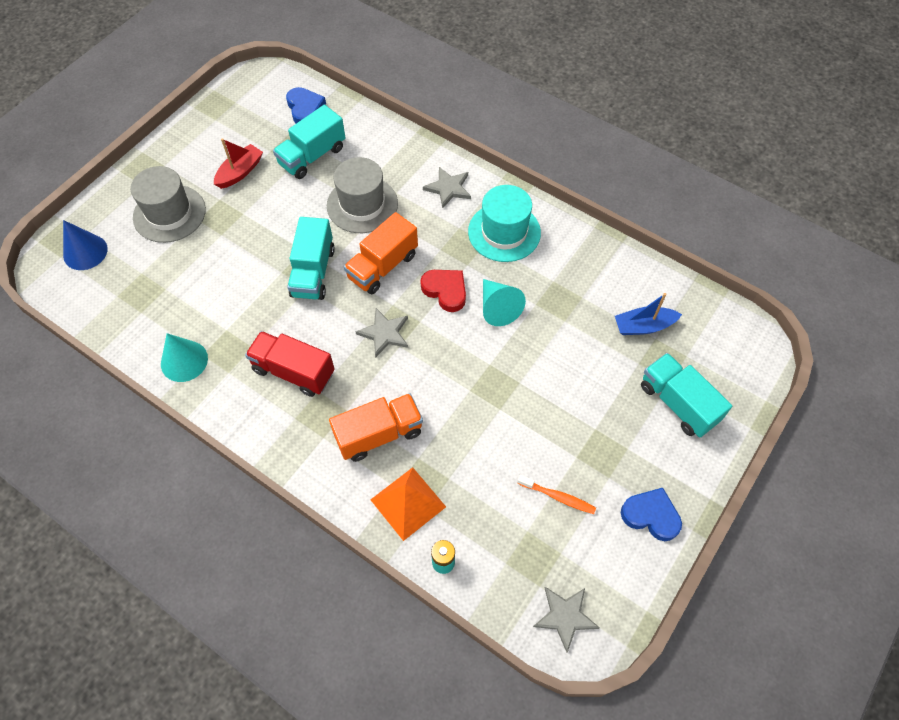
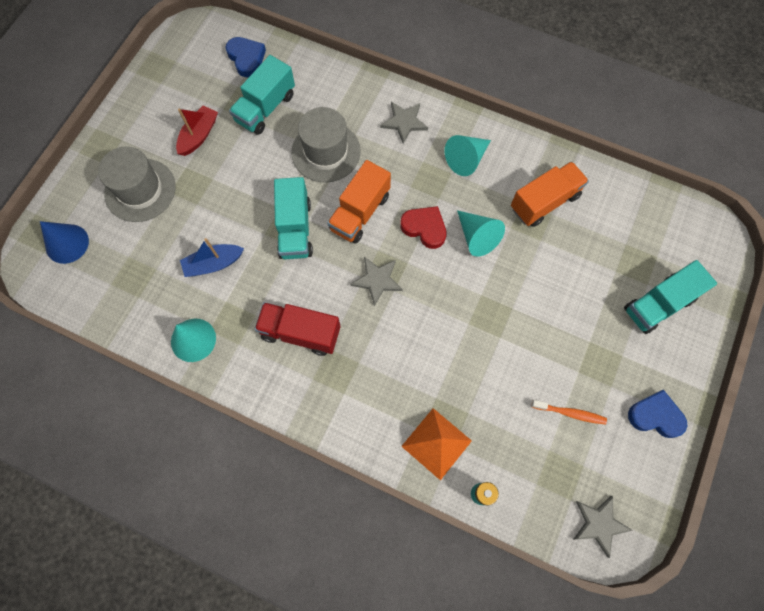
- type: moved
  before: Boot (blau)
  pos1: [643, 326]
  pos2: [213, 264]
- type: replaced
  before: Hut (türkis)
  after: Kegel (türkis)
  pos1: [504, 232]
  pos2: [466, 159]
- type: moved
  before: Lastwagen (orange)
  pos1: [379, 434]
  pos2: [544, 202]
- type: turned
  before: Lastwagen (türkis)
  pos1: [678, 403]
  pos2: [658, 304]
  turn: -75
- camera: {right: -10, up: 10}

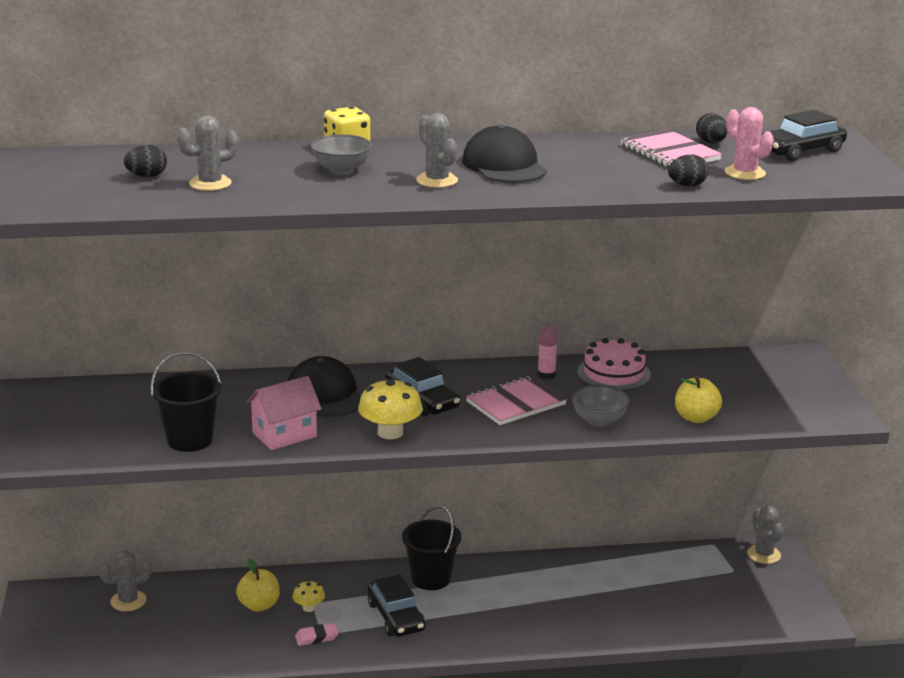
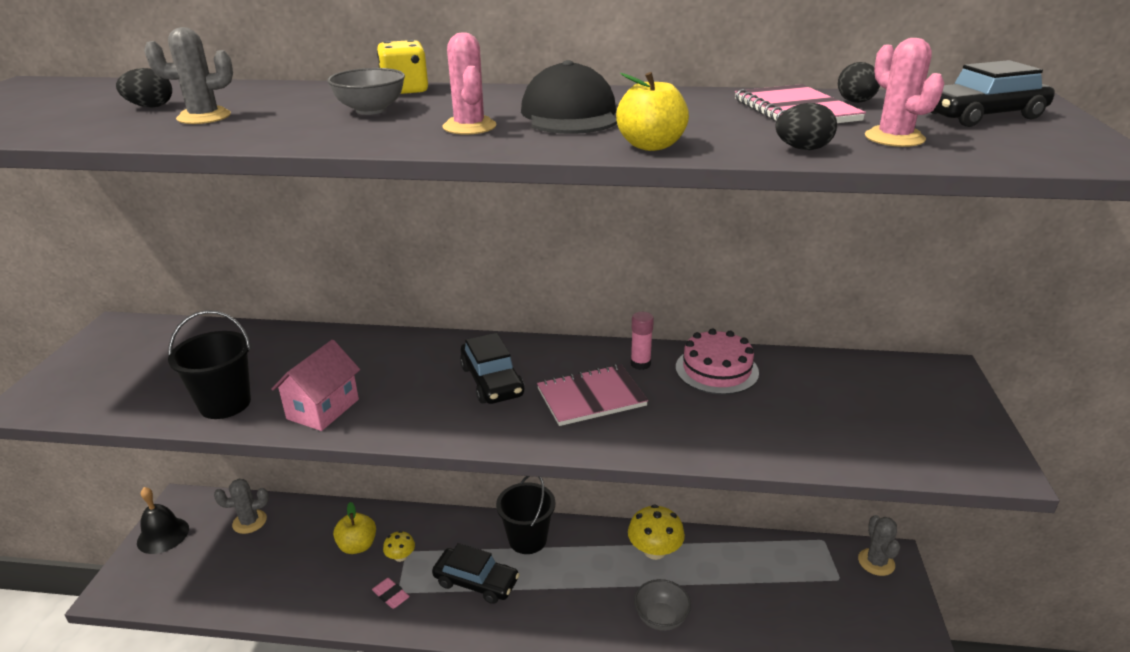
- type: added
  after: Glocke (schwarz)
  pos2: [163, 535]
- type: turned
  before: Haus (rosa)
  pos1: [284, 434]
  pos2: [323, 409]
  turn: -45
- type: turned
  before: Radiergummi (rosa)
  pos1: [316, 637]
  pos2: [391, 595]
  turn: 45
- type: turned
  before: Auto (schwarz)
  pos1: [396, 617]
  pos2: [476, 582]
  turn: -60
- type: recoloured
  before: Kaktus (grau)
  after: Kaktus (rosa)
  pos1: [437, 181]
  pos2: [469, 127]
- type: moved
  before: Apfel (gelb)
  pos1: [696, 418]
  pos2: [651, 146]
- type: moved
  before: Pilz (gelb)
  pos1: [390, 432]
  pos2: [654, 550]
- type: moved
  before: Schüssel (grau)
  pos1: [599, 420]
  pos2: [661, 618]
- type: removed
  before: Kappe (schwarz)
  pos1: [325, 395]
- camera: {right: 15, up: 5}

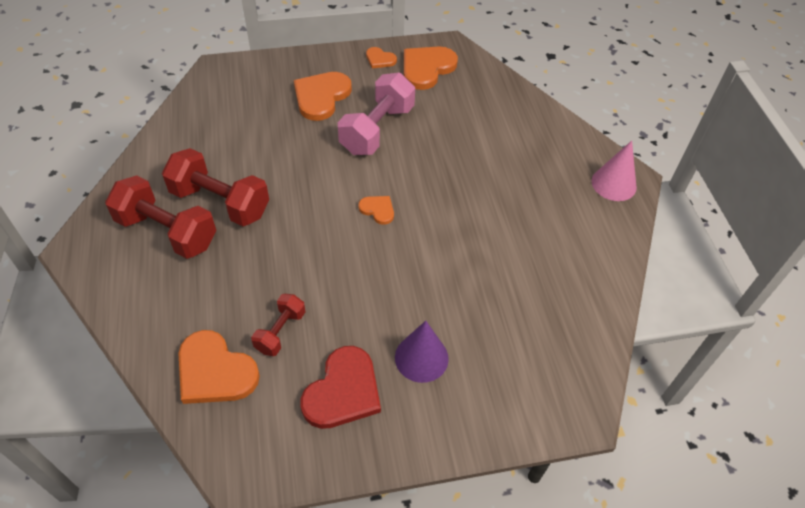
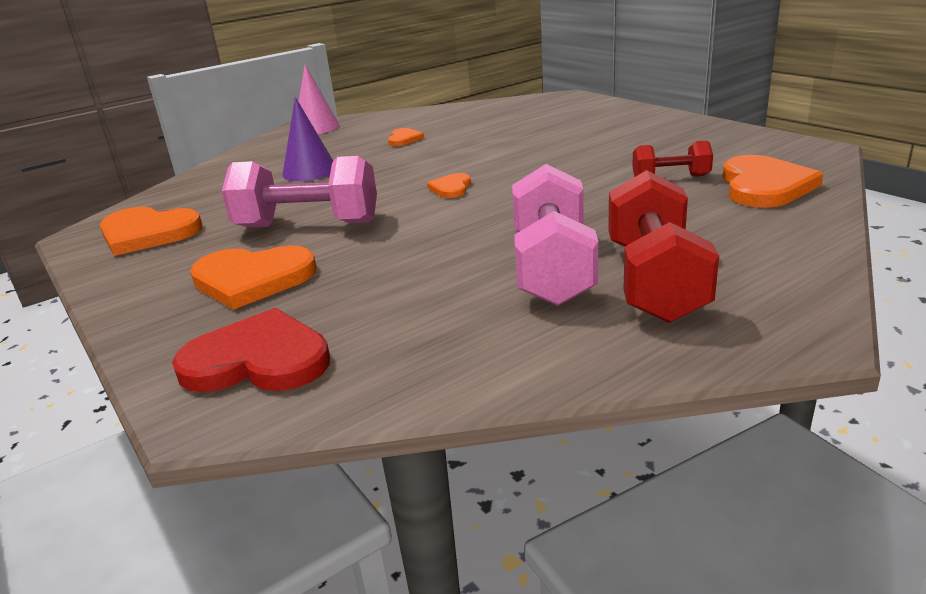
- type: moved
  before: Herz (rot)
  pos1: [343, 391]
  pos2: [258, 360]
- type: moved
  before: Kegel (lila)
  pos1: [421, 358]
  pos2: [309, 171]
- type: moved
  before: Herz (orange)
  pos1: [380, 59]
  pos2: [404, 139]
- type: recoloured
  before: Hantel (rot)
  after: Hantel (rosa)
  pos1: [220, 202]
  pos2: [552, 268]
- camera: {right: -110, up: -25}

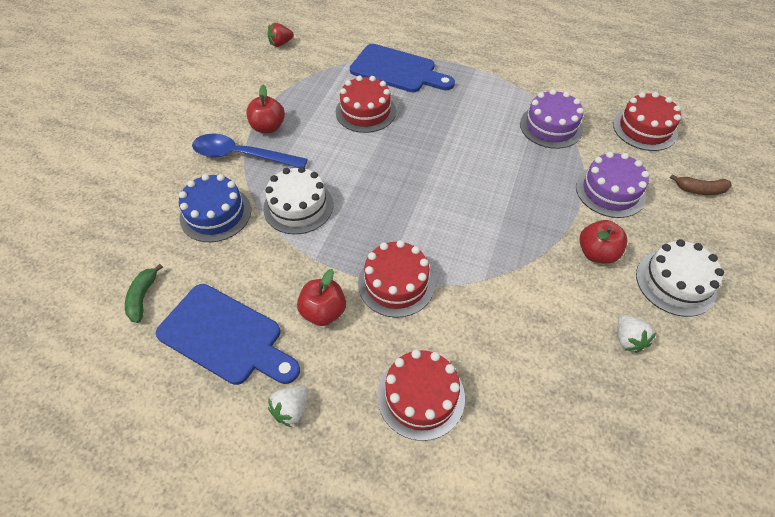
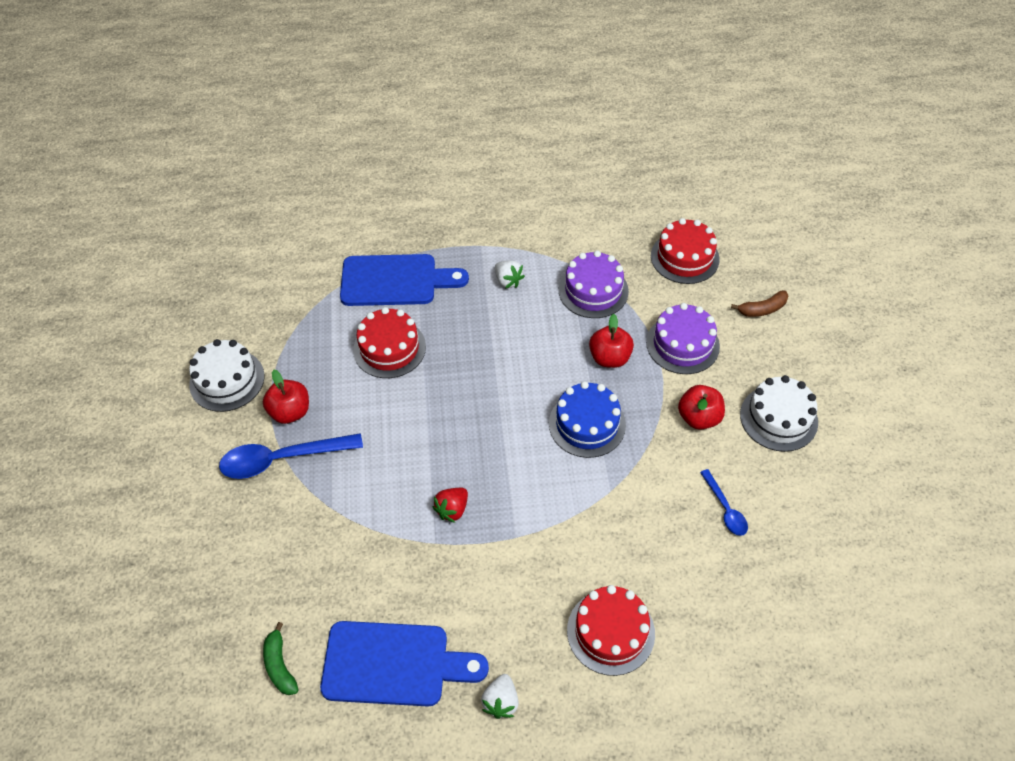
- type: moved
  before: Kuchen (weiß)
  pos1: [298, 206]
  pos2: [227, 380]
- type: moved
  before: Erdbeere (rot)
  pos1: [281, 43]
  pos2: [452, 509]
- type: moved
  before: Erdbeere (weiß)
  pos1: [627, 339]
  pos2: [508, 281]
- type: moved
  before: Kuchen (blau)
  pos1: [215, 214]
  pos2: [587, 424]
- type: moved
  before: Apfel (rot)
  pos1: [323, 312]
  pos2: [609, 358]
- type: added
  after: Löffel (blau)
  pos2: [725, 509]
- type: removed
  before: Kuchen (rot)
  pos1: [396, 283]
- camera: {right: -25, up: 0}

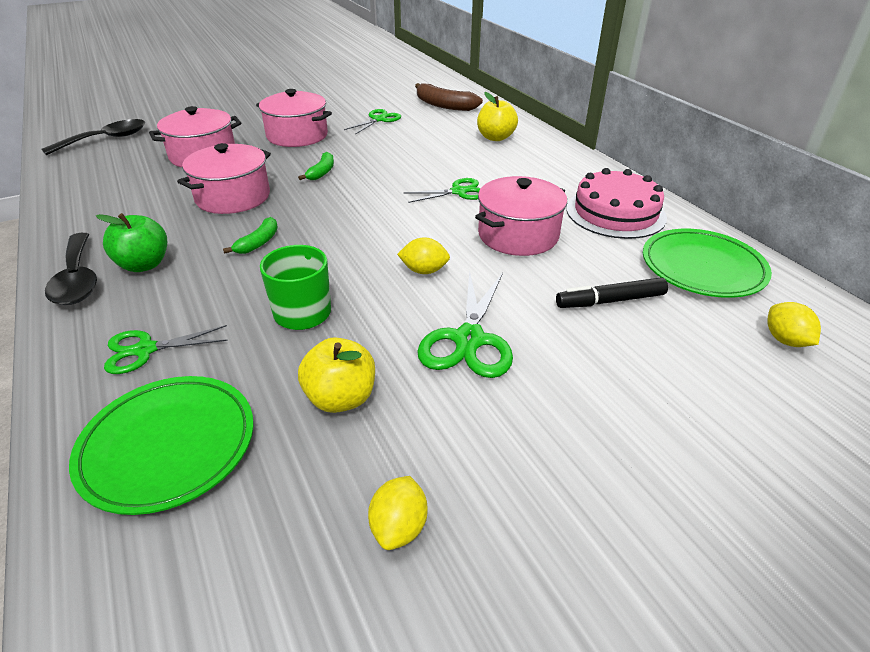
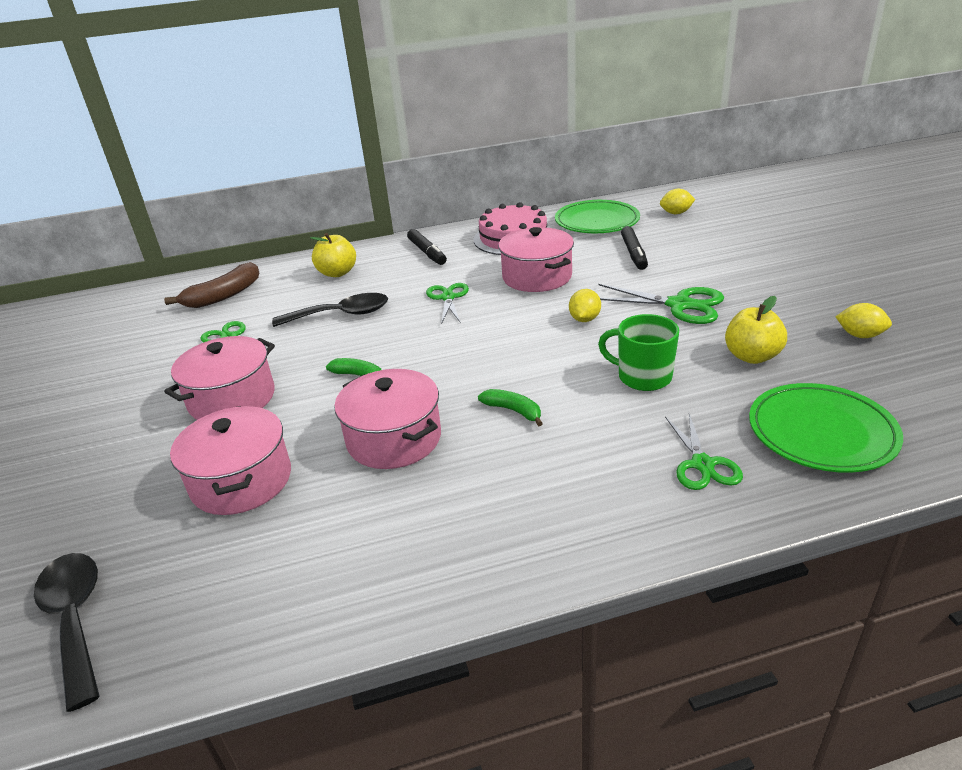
- type: moved
  before: Löffel (schwarz)
  pos1: [77, 279]
  pos2: [341, 315]
- type: added
  after: Filzstift (schwarz)
  pos2: [427, 252]
- type: removed
  before: Apfel (grün)
  pos1: [144, 265]
- camera: {right: -75, up: -5}

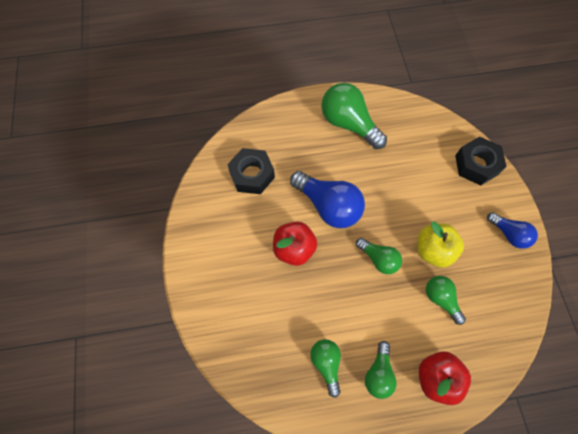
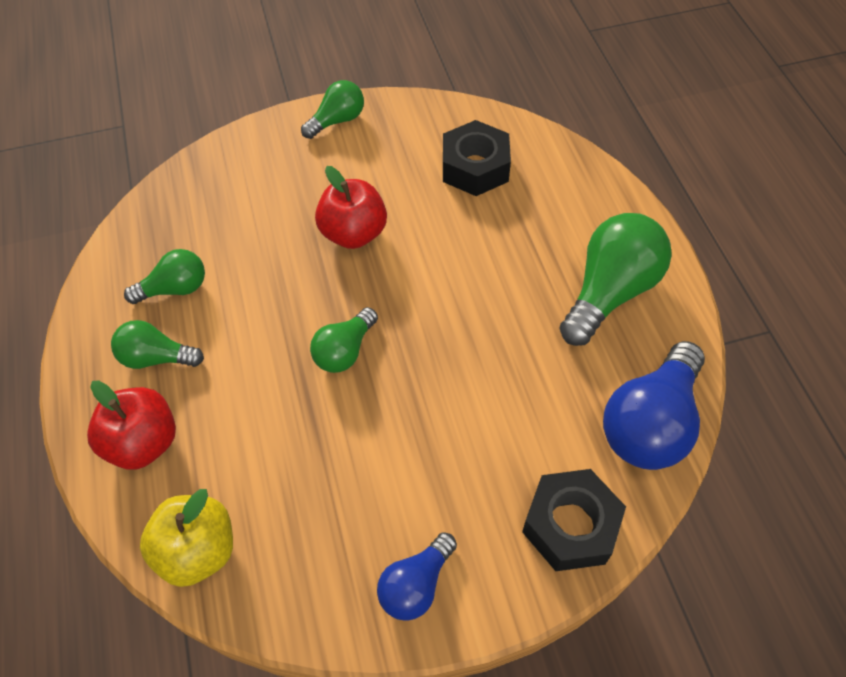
- type: moved
  before: Apfel (gelb)
  pos1: [433, 250]
  pos2: [198, 550]
- type: moved
  before: Glühbirne (grün)
  pos1: [440, 299]
  pos2: [337, 120]
- type: moved
  before: Glühbirne (blau)
  pos1: [328, 206]
  pos2: [650, 423]
- camera: {right: 85, up: -10}

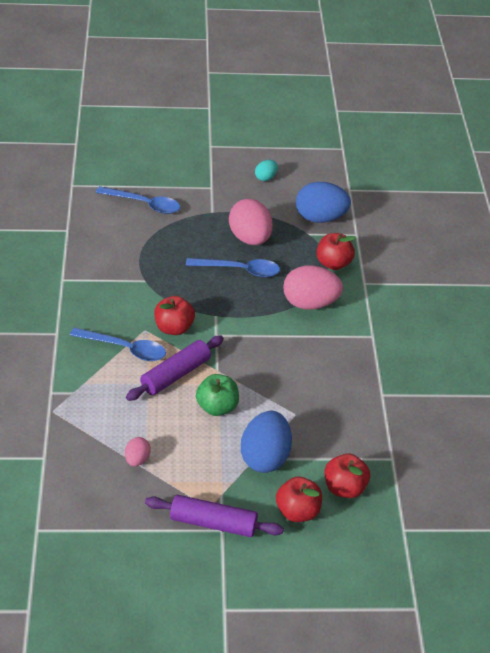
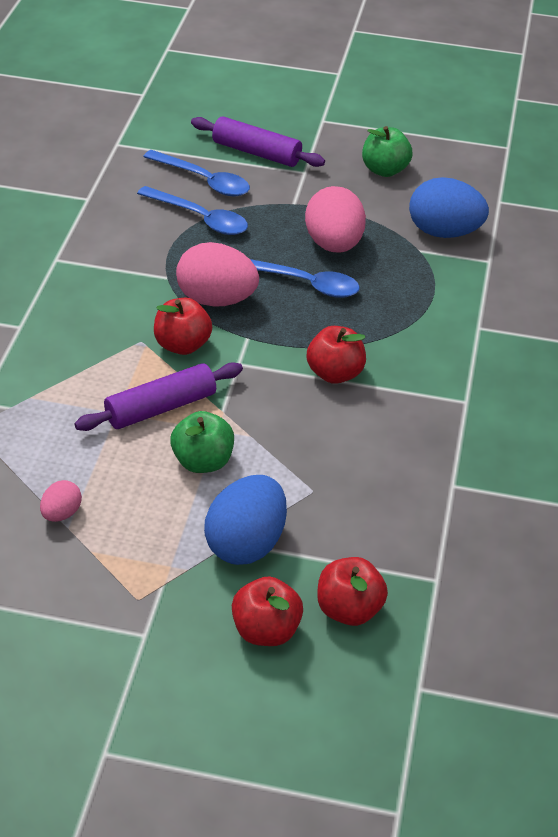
- type: moved
  before: Löffel (blau)
  pos1: [125, 349]
  pos2: [200, 218]
- type: moved
  before: Ei (rosa)
  pos1: [310, 303]
  pos2: [216, 300]
- type: moved
  before: Nudelholz (lila)
  pos1: [213, 523]
  pos2: [256, 152]
- type: moved
  before: Apfel (rot)
  pos1: [333, 263]
  pos2: [335, 373]
- type: replaced
  before: Ei (türkis)
  after: Apfel (grün)
  pos1: [265, 178]
  pos2: [384, 170]
- camera: {right: 15, up: 0}

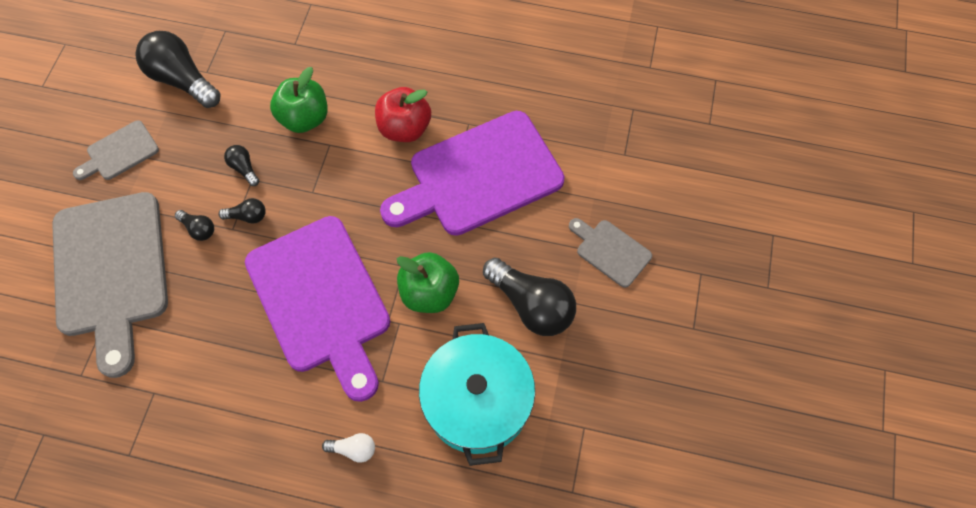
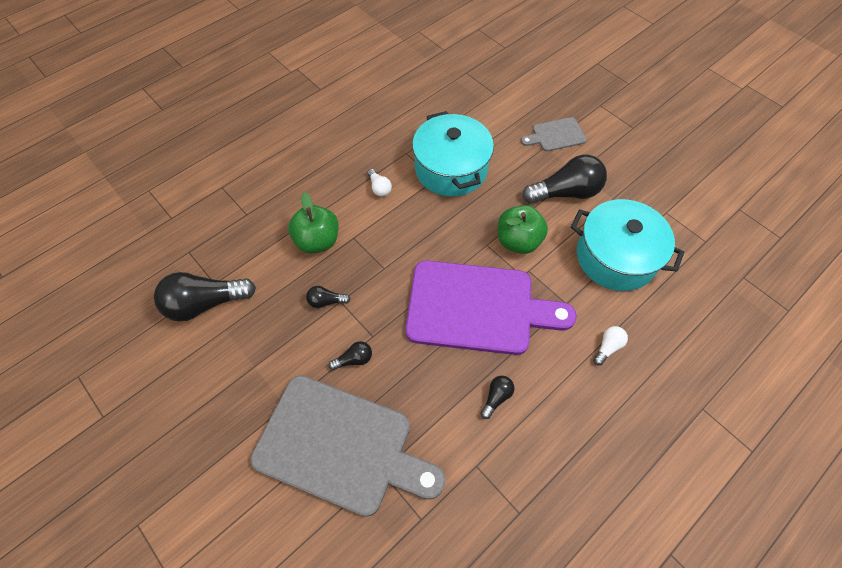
- type: replaced
  before: Apfel (rot)
  after: Glühbirne (weiß)
  pos1: [404, 128]
  pos2: [379, 188]
- type: replaced
  before: Schneidebrett (lila)
  after: Kochtopf (türkis)
  pos1: [479, 176]
  pos2: [451, 169]
- type: moved
  before: Glühbirne (schwarz)
  pos1: [247, 216]
  pos2: [496, 397]
- type: removed
  before: Schneidebrett (grau)
  pos1: [119, 152]
- camera: {right: -55, up: -5}

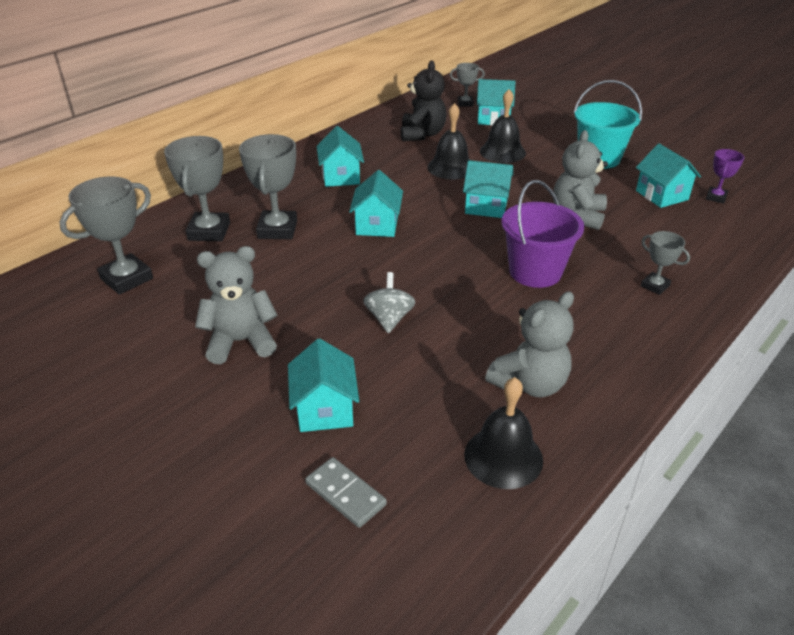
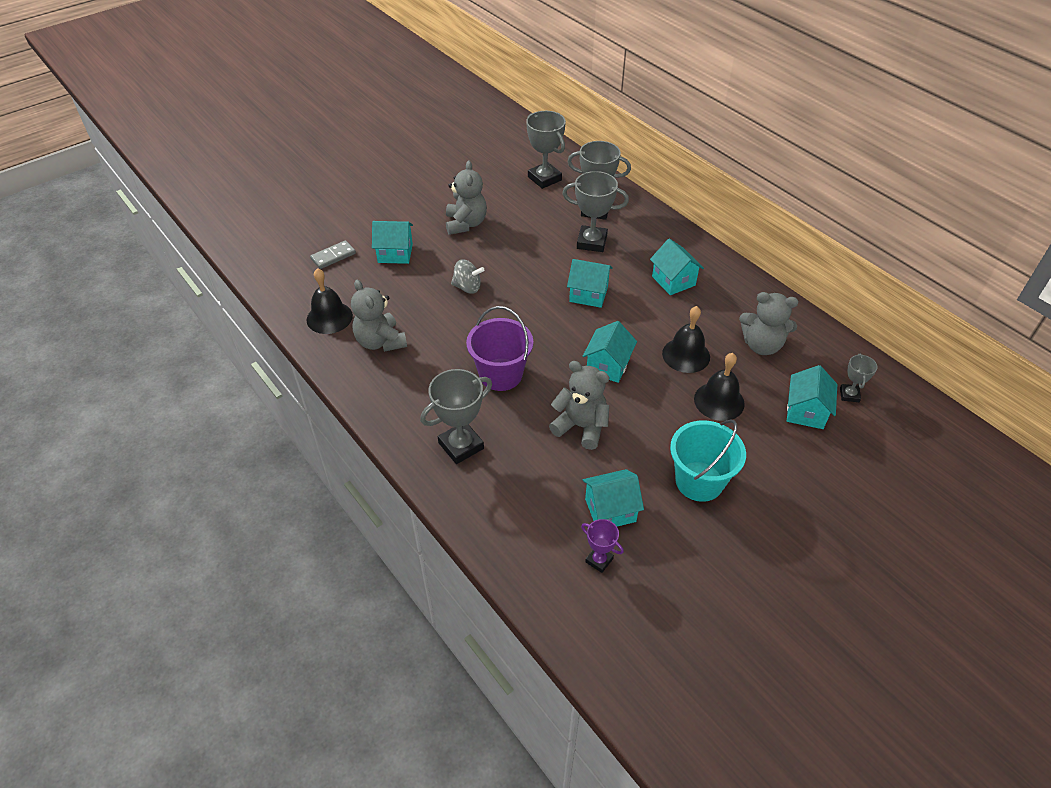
- type: resized
  before: Pokal (grau)
  pos1: [655, 286]
  pos2: [461, 445]
  scale: 1.83
- type: turned
  before: Haus (türkis)
  pos1: [341, 177]
  pos2: [673, 281]
  turn: 60
- type: recoloured
  before: Teddybär (schwarz)
  after: Teddybär (grau)
  pos1: [422, 134]
  pos2: [762, 345]
- camera: {right: 100, up: 10}

